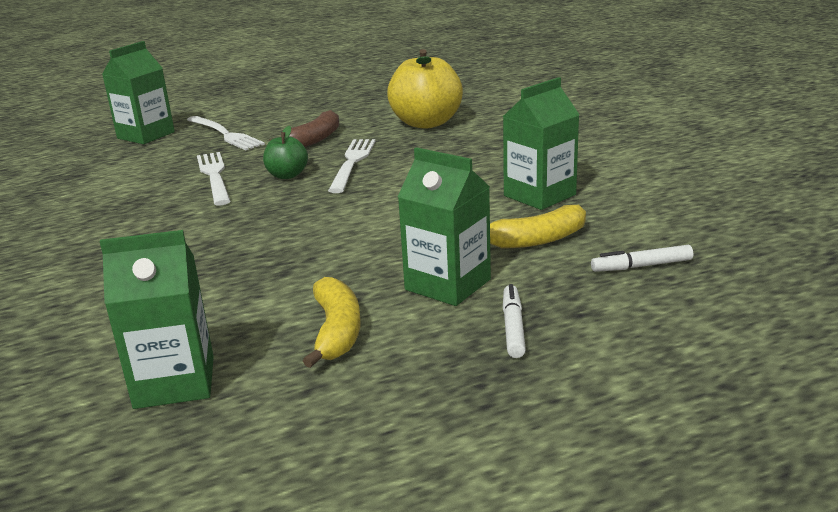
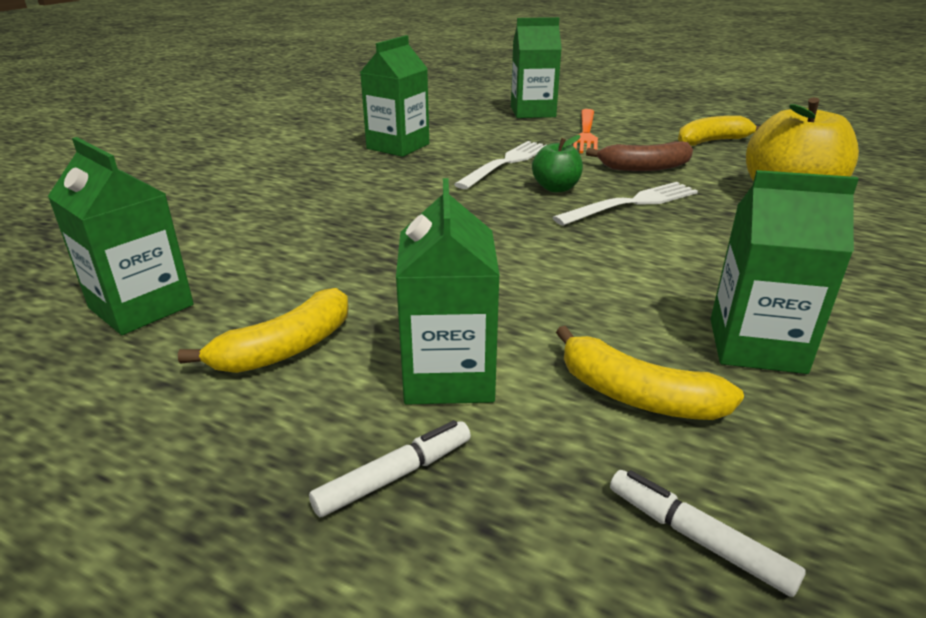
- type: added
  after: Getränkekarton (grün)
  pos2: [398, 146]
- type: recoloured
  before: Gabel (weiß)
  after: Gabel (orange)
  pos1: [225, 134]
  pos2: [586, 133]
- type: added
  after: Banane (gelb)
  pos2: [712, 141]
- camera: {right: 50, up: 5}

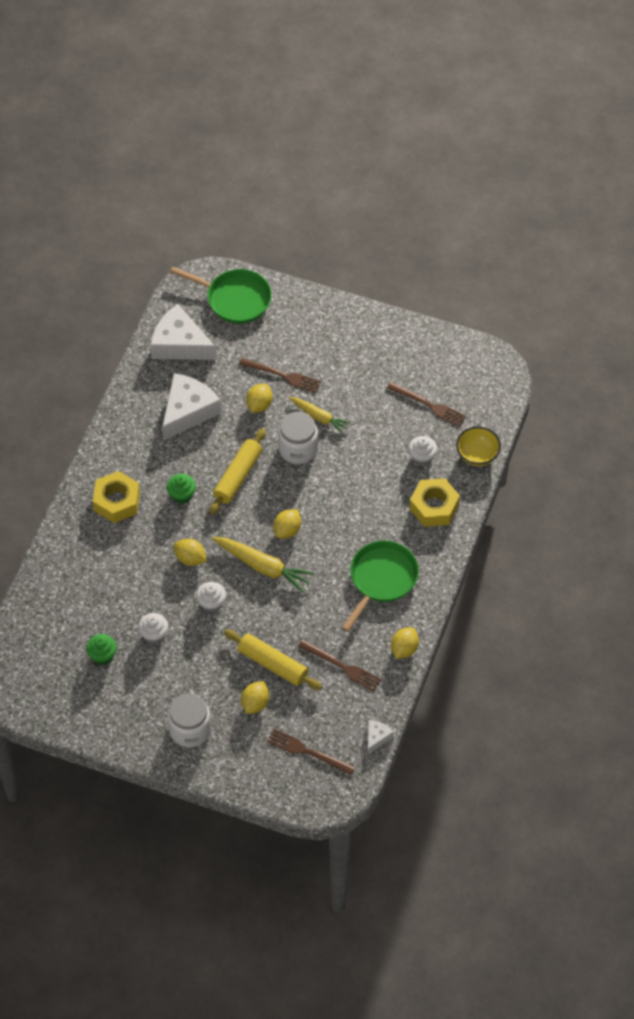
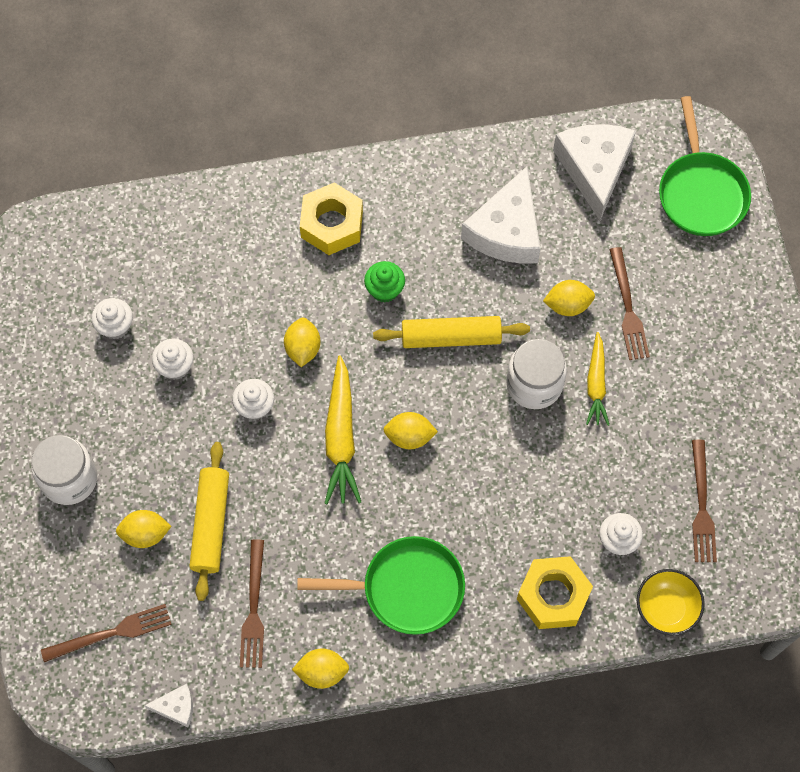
- type: turned
  before: Gabel (braun)
  pos1: [307, 752]
  pos2: [111, 633]
  turn: 75
- type: recoloured
  before: Muffin (grün)
  after: Muffin (weiß)
  pos1: [102, 655]
  pos2: [115, 326]
- type: turned
  before: Käse (weiß)
  pos1: [188, 411]
  pos2: [506, 230]
  turn: 105
- camera: {right: 60, up: 10}

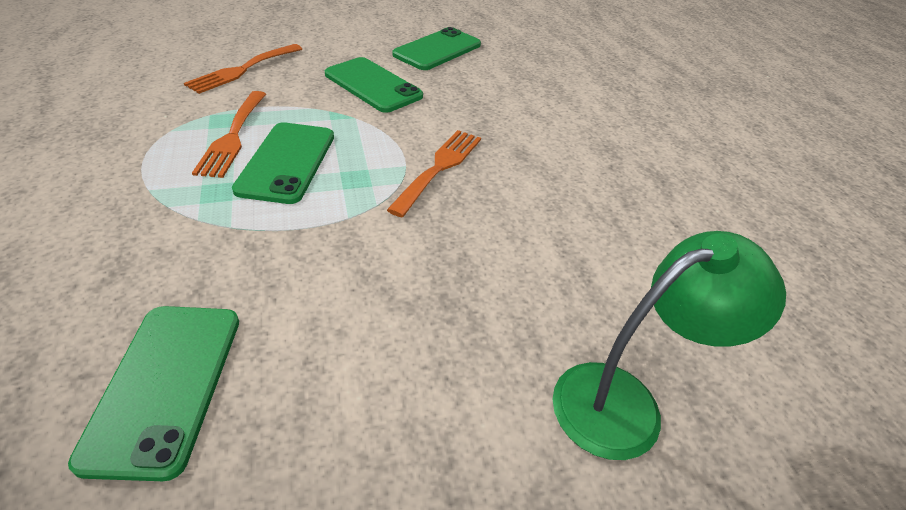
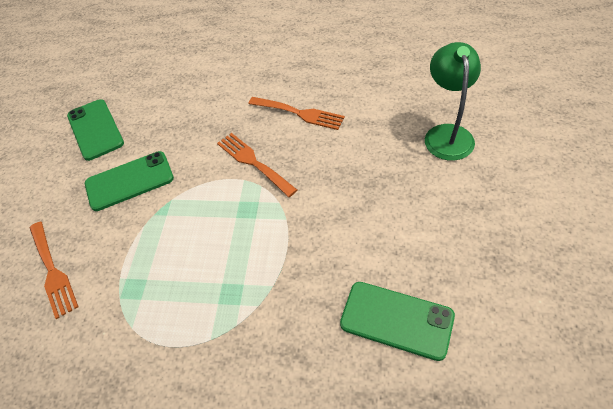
- type: moved
  before: Gabel (orange)
  pos1: [233, 136]
  pos2: [299, 113]
- type: removed
  before: Handy (grün)
  pos1: [287, 162]
- camera: {right: -60, up: 10}

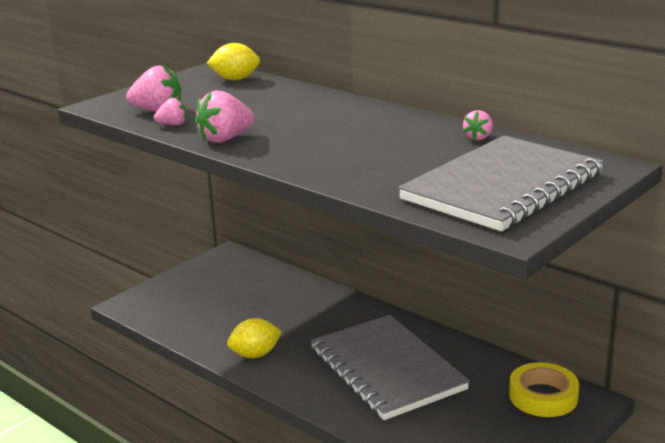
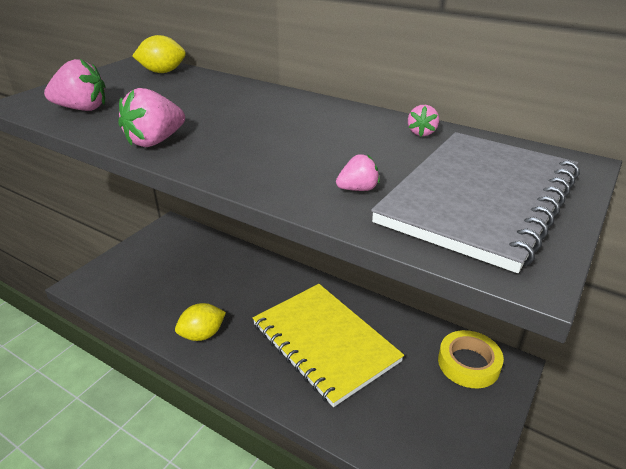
- type: recoloured
  before: Notizbuch (grau)
  after: Notizbuch (gelb)
  pos1: [386, 369]
  pos2: [324, 343]
- type: moved
  before: Erdbeere (rosa)
  pos1: [173, 124]
  pos2: [358, 189]
- camera: {right: -10, up: 10}

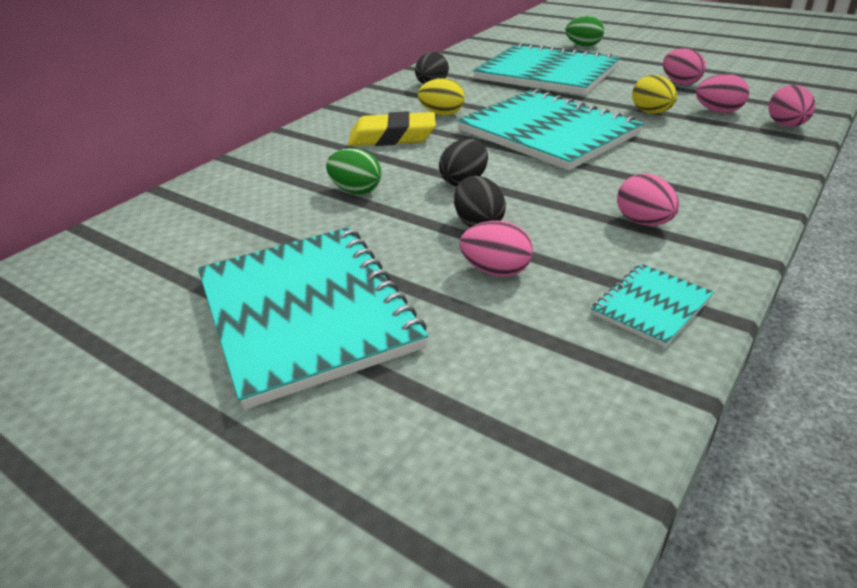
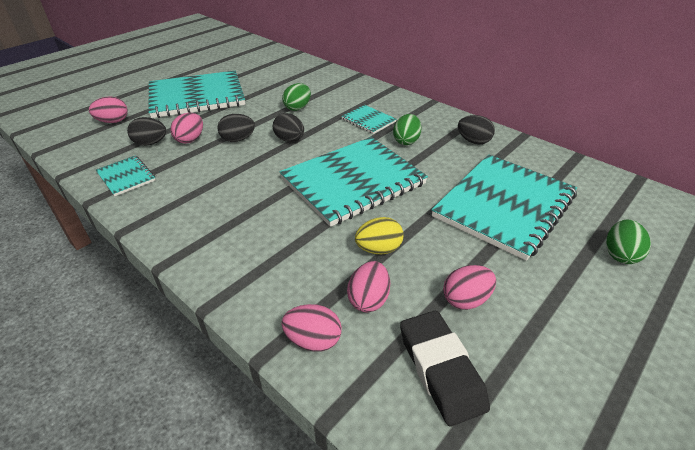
- type: moved
  before: Ei (rosa)
  pos1: [643, 222]
  pos2: [113, 121]
- type: added
  after: Ei (schwarz)
  pos2: [150, 143]
- type: replaced
  before: Radiergummi (gelb)
  after: Notizbuch (türkis)
  pos1: [392, 137]
  pos2: [368, 120]
- type: recoloured
  before: Ei (gelb)
  after: Ei (grün)
  pos1: [442, 114]
  pos2: [406, 141]
- type: added
  after: Radiergummi (schwarz)
  pos2: [440, 370]
- camera: {right: 95, up: 5}

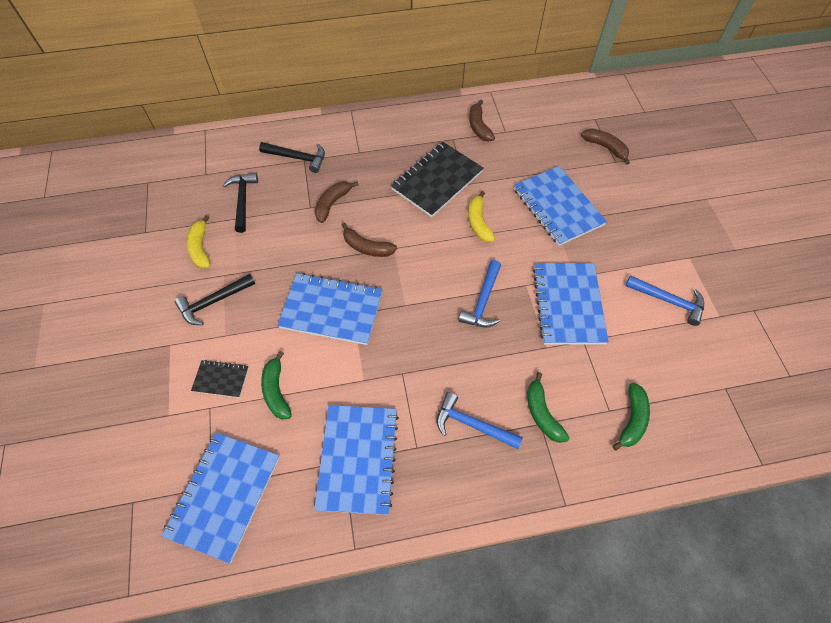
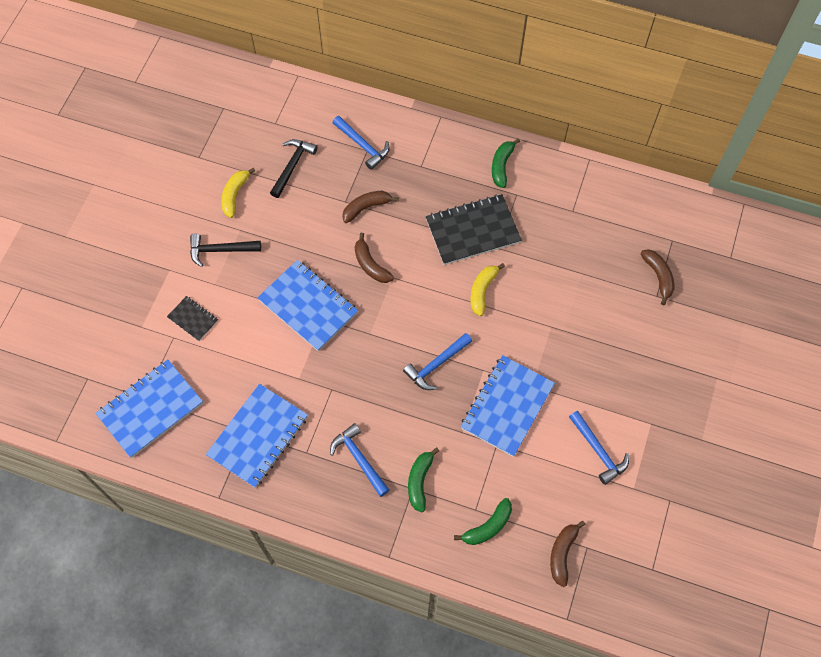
- type: recoloured
  before: Hammer (schwarz)
  after: Hammer (blau)
  pos1: [298, 158]
  pos2: [363, 145]
- type: moved
  before: Banane (grün)
  pos1: [276, 391]
  pos2: [502, 166]
- type: moved
  before: Banane (braun)
  pos1: [479, 126]
  pos2: [562, 554]
- type: removed
  before: Notizbuch (blau)
  pos1: [557, 207]
- camera: {right: 30, up: 5}

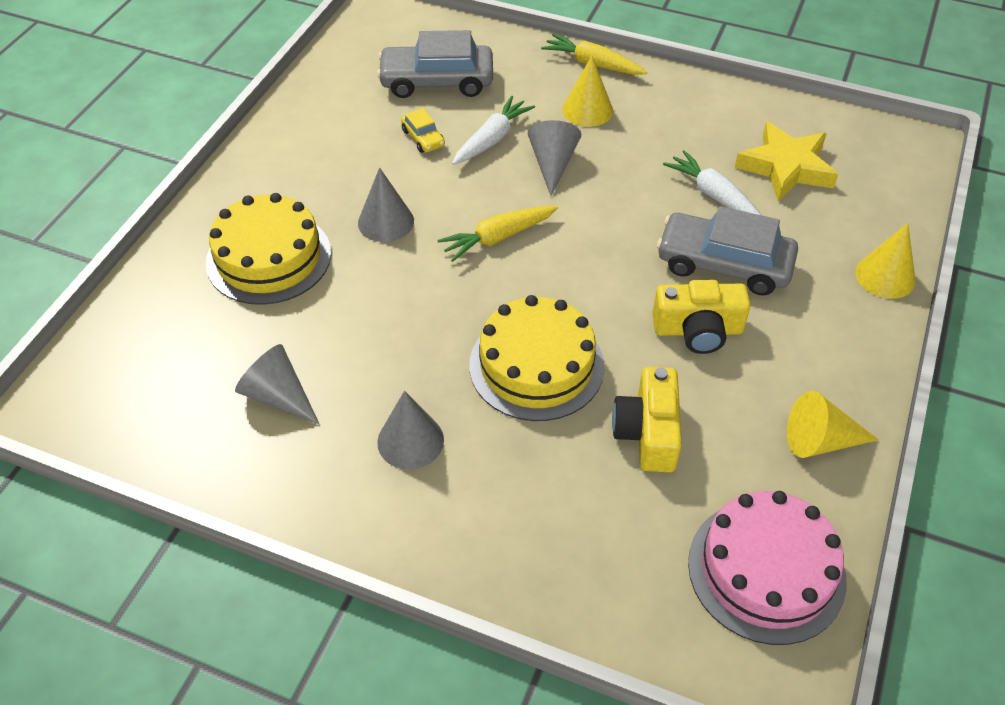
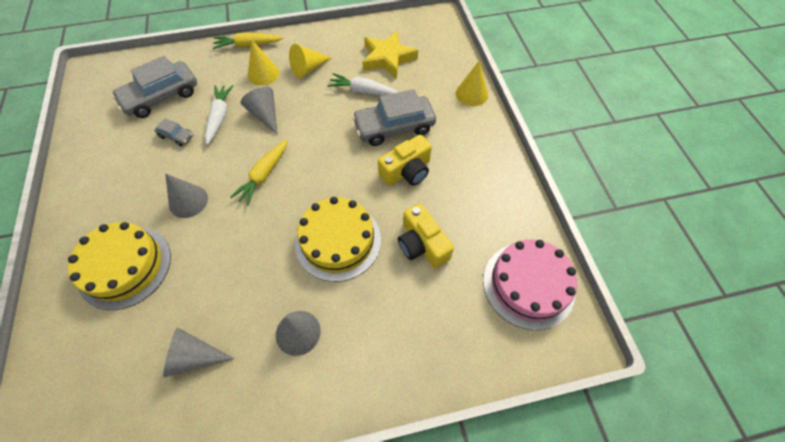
- type: recoloured
  before: Auto (gelb)
  after: Auto (grau)
  pos1: [423, 138]
  pos2: [176, 136]
- type: moved
  before: Kegel (gelb)
  pos1: [820, 441]
  pos2: [308, 69]
- camera: {right: -35, up: 10}

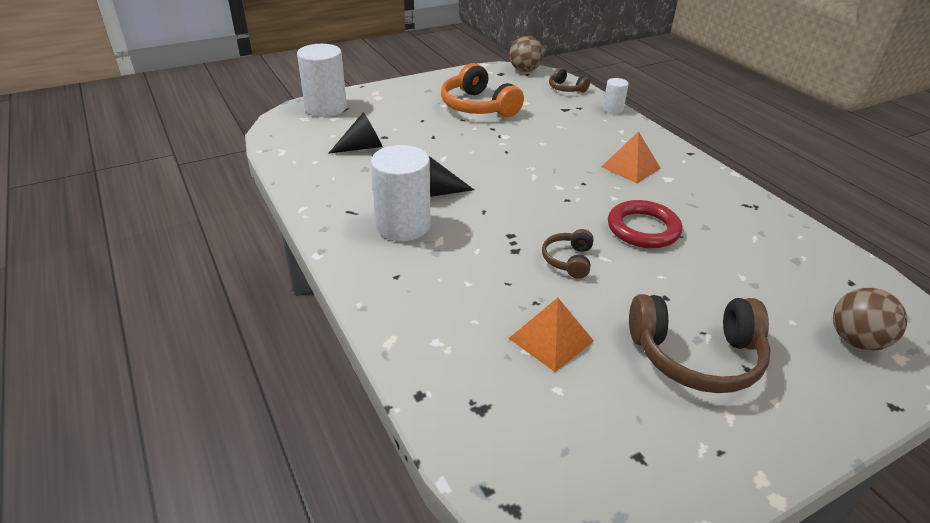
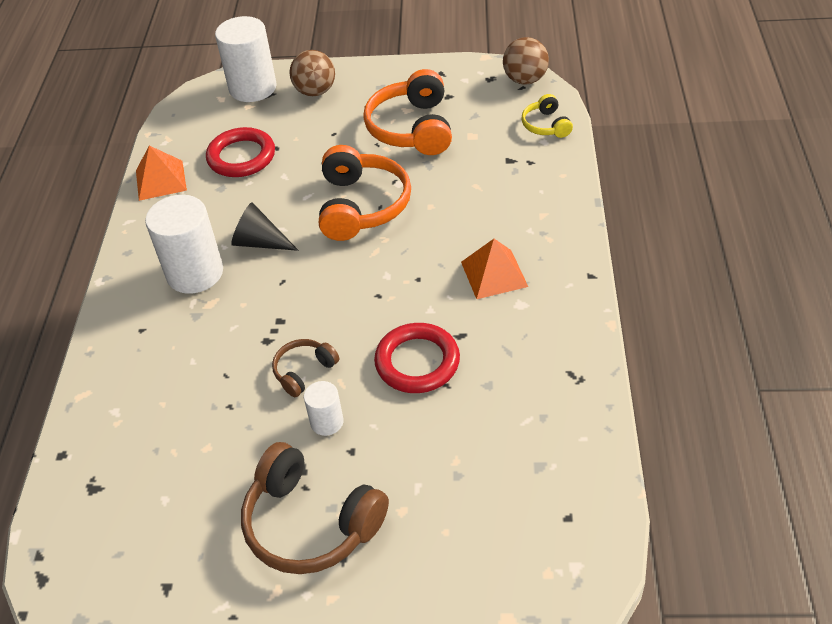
- type: moved
  before: Pyramide (orange)
  pos1: [551, 339]
  pos2: [161, 180]
- type: replaced
  before: Kegel (schwarz)
  after: Ring (rot)
  pos1: [362, 147]
  pos2: [241, 157]
- type: moved
  before: Ball (braun)
  pos1: [856, 340]
  pos2: [315, 91]
- type: moved
  before: Vollzylinder (weiß)
  pos1: [613, 109]
  pos2: [327, 422]
- type: added
  after: Kopfhörer (orange)
  pos2: [361, 206]
- type: recoloured
  before: Kopfhörer (braun)
  after: Kopfhörer (gelb)
  pos1: [566, 88]
  pos2: [546, 125]
- camera: {right: 35, up: 10}

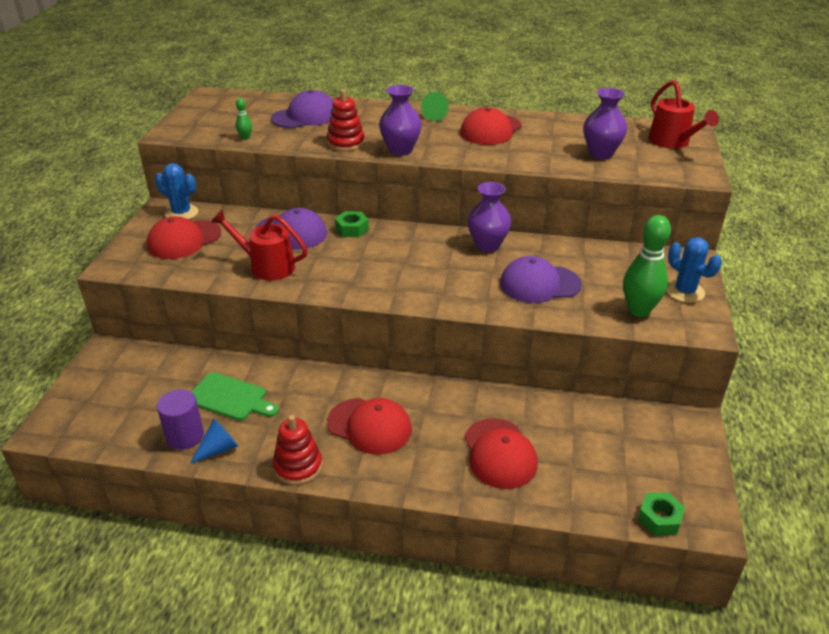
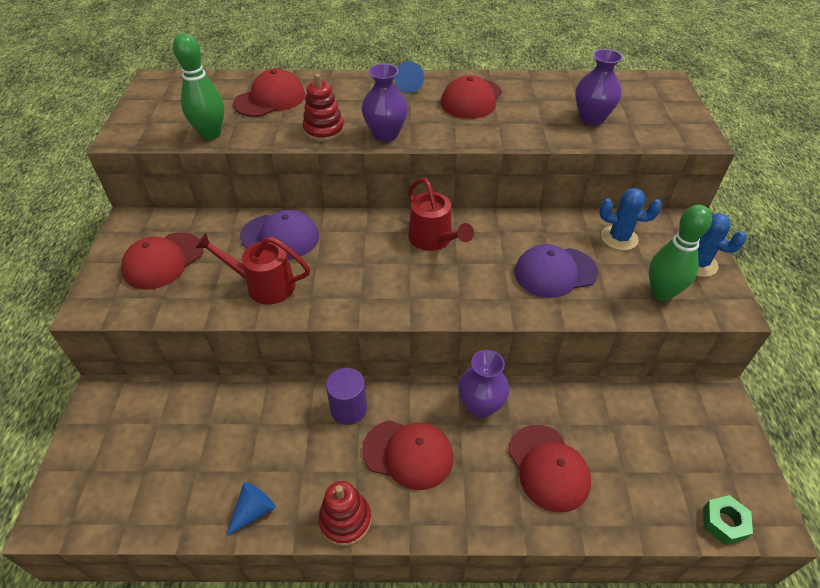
- type: resized
  before: Bowlingkegel (grün)
  pos1: [245, 138]
  pos2: [211, 134]
  scale: 2.19
- type: recoloured
  before: Kappe (lila)
  after: Kappe (rot)
  pos1: [305, 116]
  pos2: [270, 99]
- type: moved
  before: Vollzylinder (lila)
  pos1: [185, 436]
  pos2: [348, 409]
- type: recoloured
  before: Kegel (grün)
  after: Kegel (blau)
  pos1: [436, 115]
  pos2: [409, 85]
- type: moved
  before: Gießkanne (rot)
  pos1: [672, 142]
  pos2: [434, 240]
- type: moved
  before: Vase (lila)
  pos1: [487, 245]
  pos2: [480, 406]
- type: moved
  before: Kaktus (blau)
  pos1: [181, 213]
  pos2: [619, 238]
- type: removed
  before: Schneidebrett (grün)
  pos1: [230, 398]
- type: removed
  before: Sechskantmutter (grün)
  pos1: [352, 229]
- camera: {right: -10, up: 10}

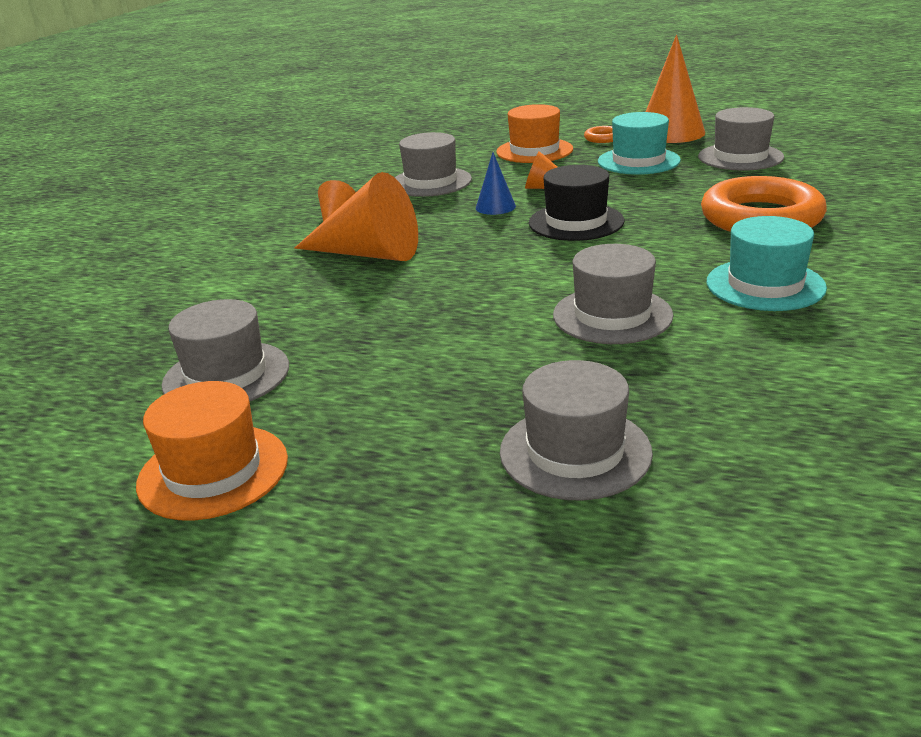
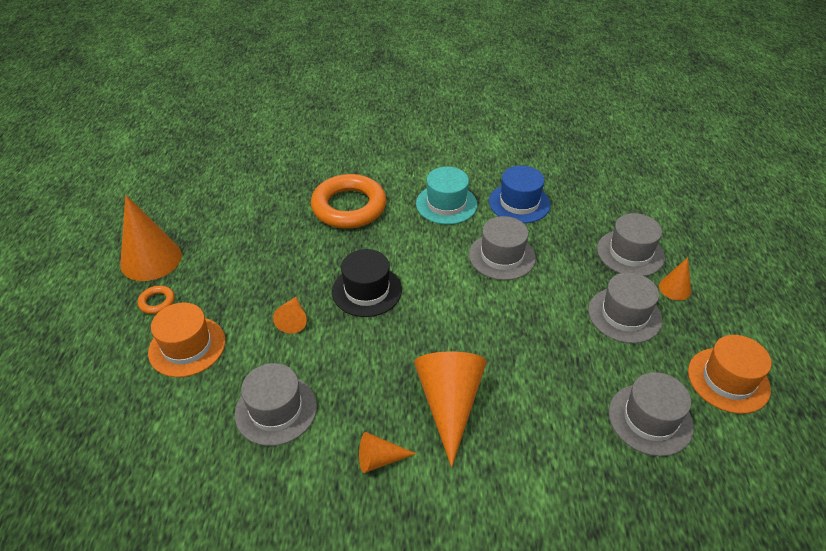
- type: added
  after: Hut (blau)
  pos2: [519, 203]
- type: moved
  before: Hut (grau)
  pos1: [740, 157]
  pos2: [624, 315]
- type: added
  after: Kegel (orange)
  pos2: [674, 288]
- type: removed
  before: Kegel (blau)
  pos1: [495, 207]
- type: removed
  before: Hut (türkis)
  pos1: [638, 161]
- camera: {right: -110, up: 15}

